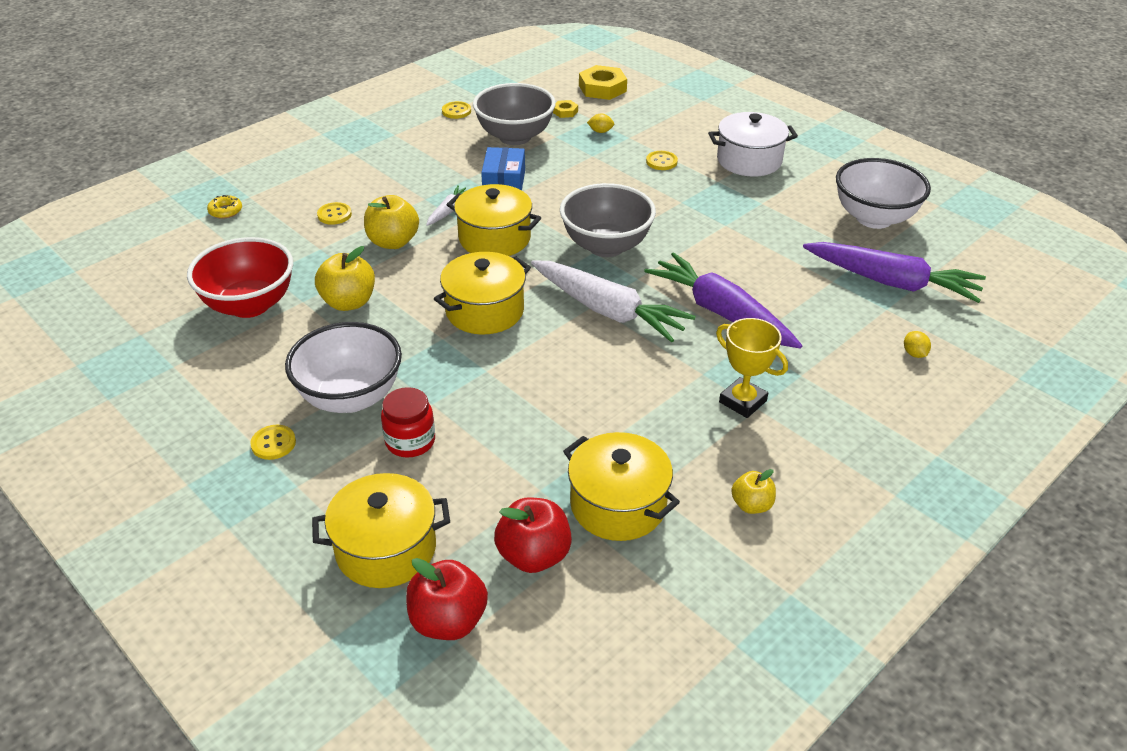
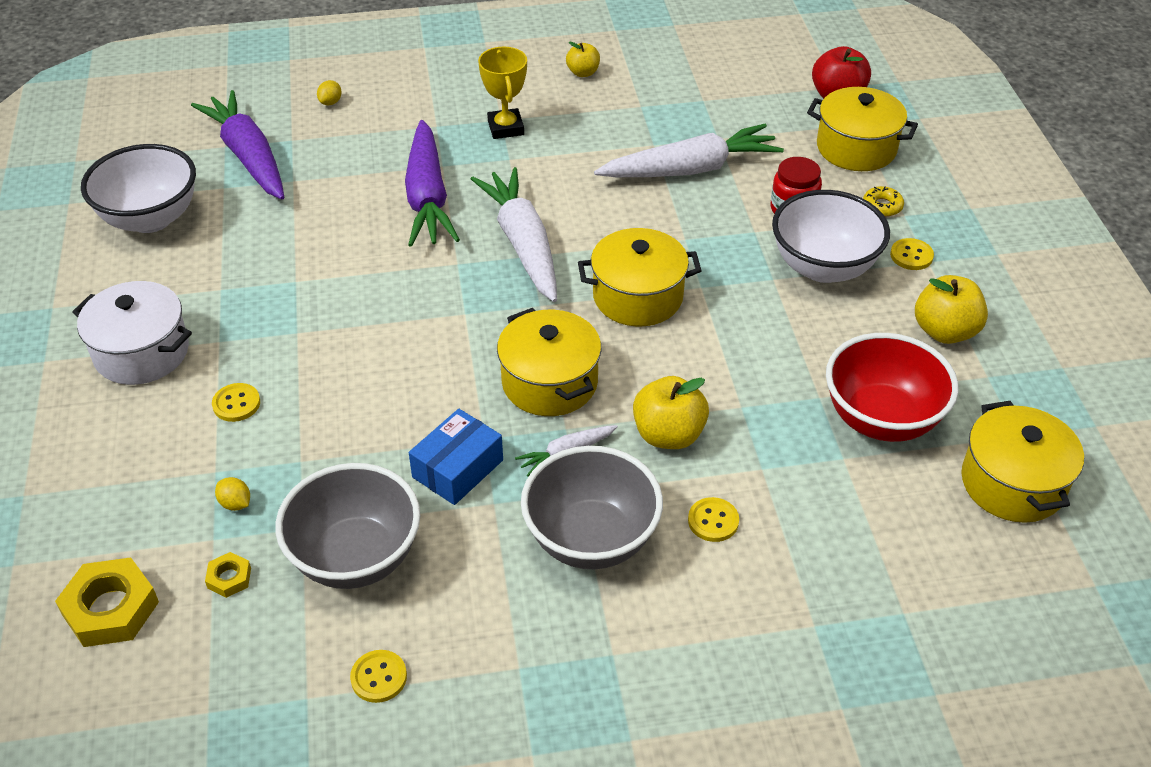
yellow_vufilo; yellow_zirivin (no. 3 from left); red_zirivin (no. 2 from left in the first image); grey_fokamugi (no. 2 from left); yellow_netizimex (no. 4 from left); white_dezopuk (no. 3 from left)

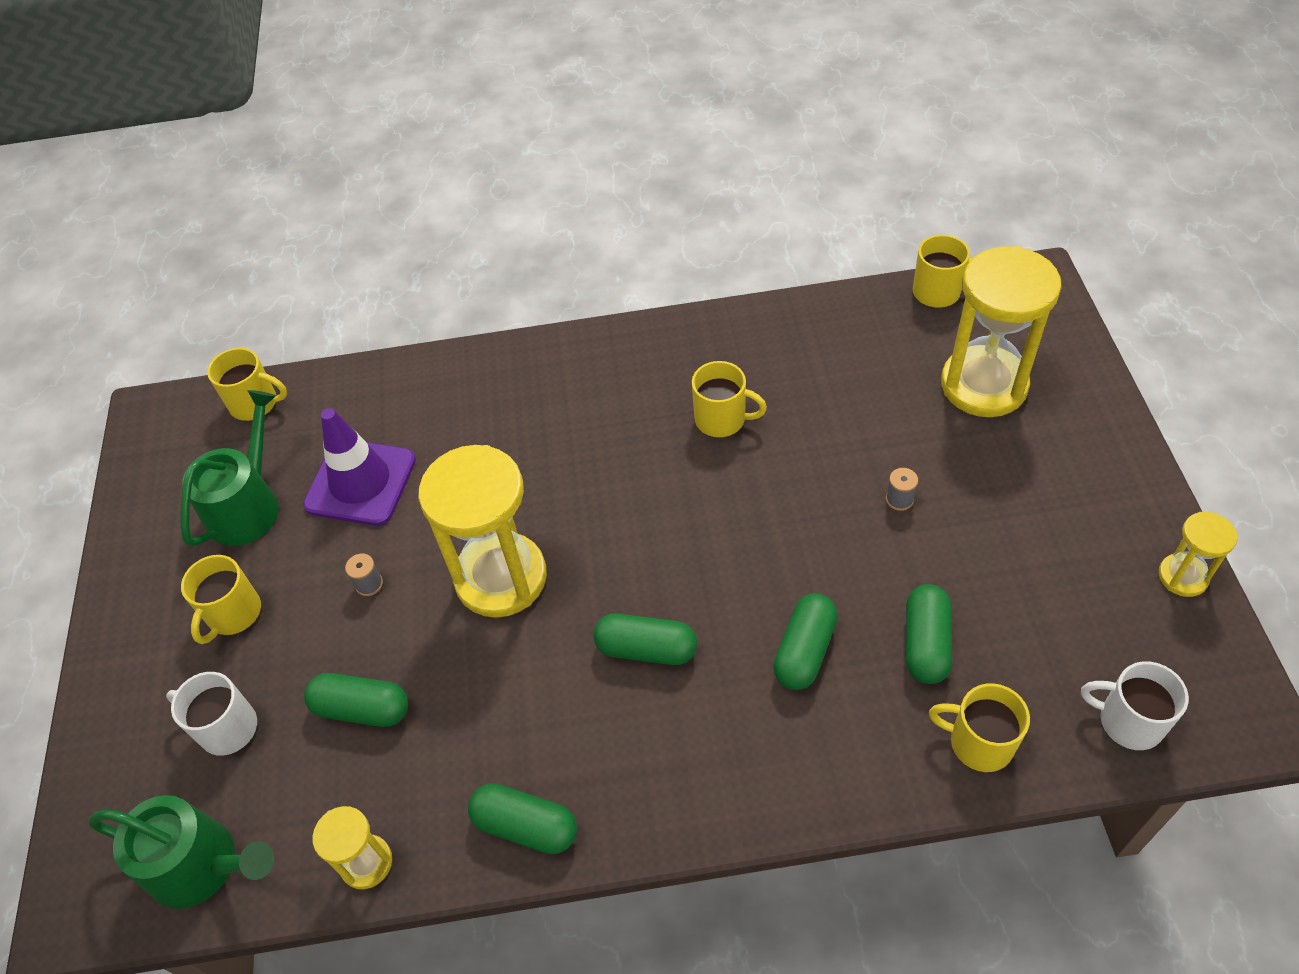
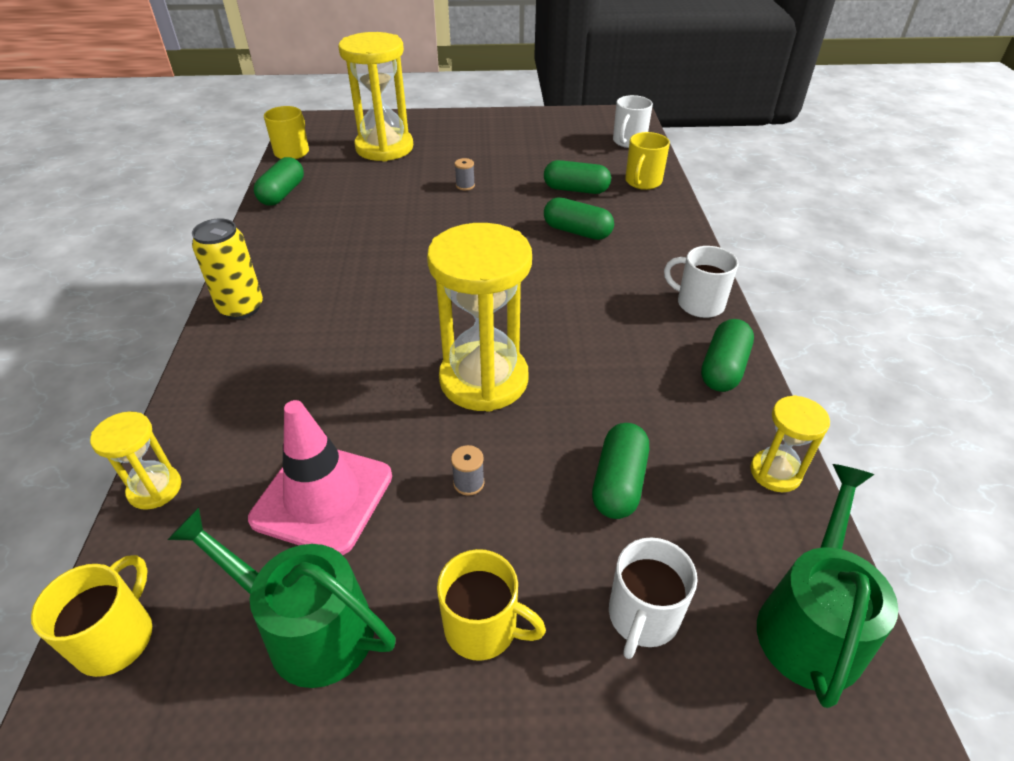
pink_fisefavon; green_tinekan (no. 1 from left); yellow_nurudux (no. 3 from left in the first image); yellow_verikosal (no. 1 from left); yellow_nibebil; white_nurudux (no. 3 from left)

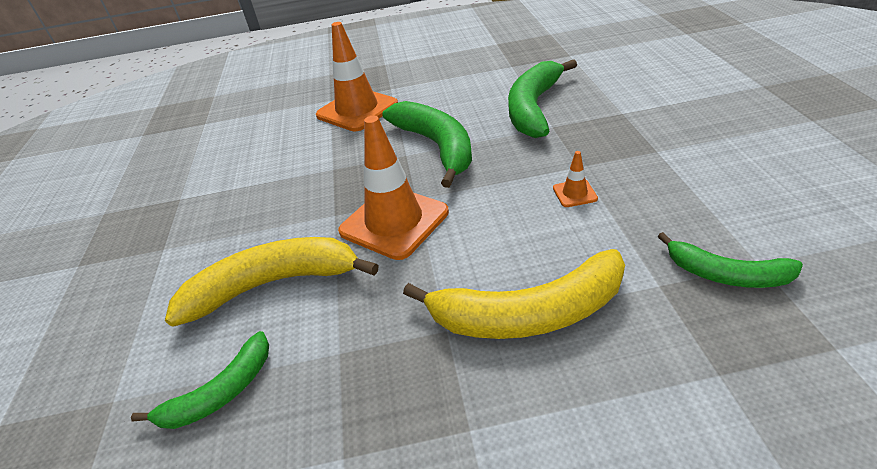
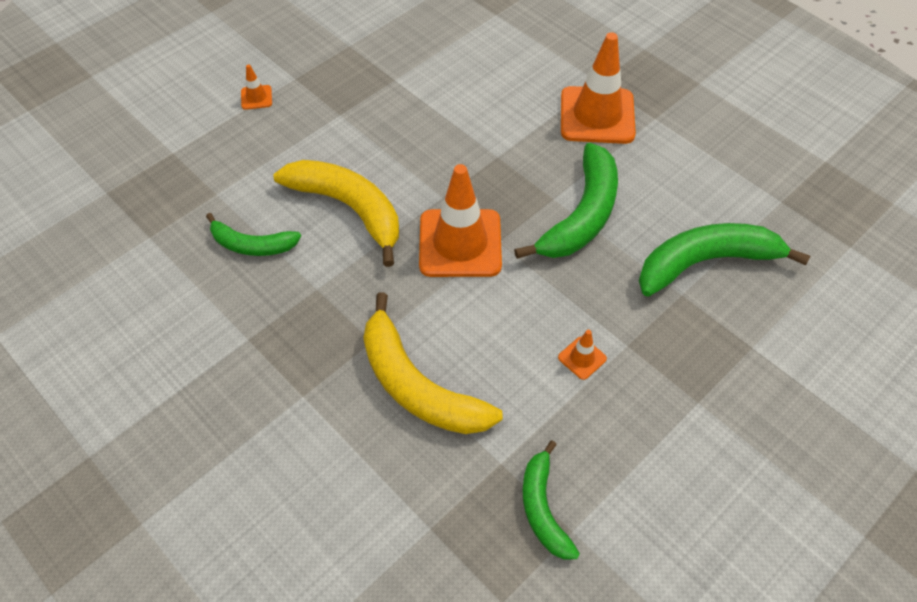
orange_fisefavon (no. 1 from left)

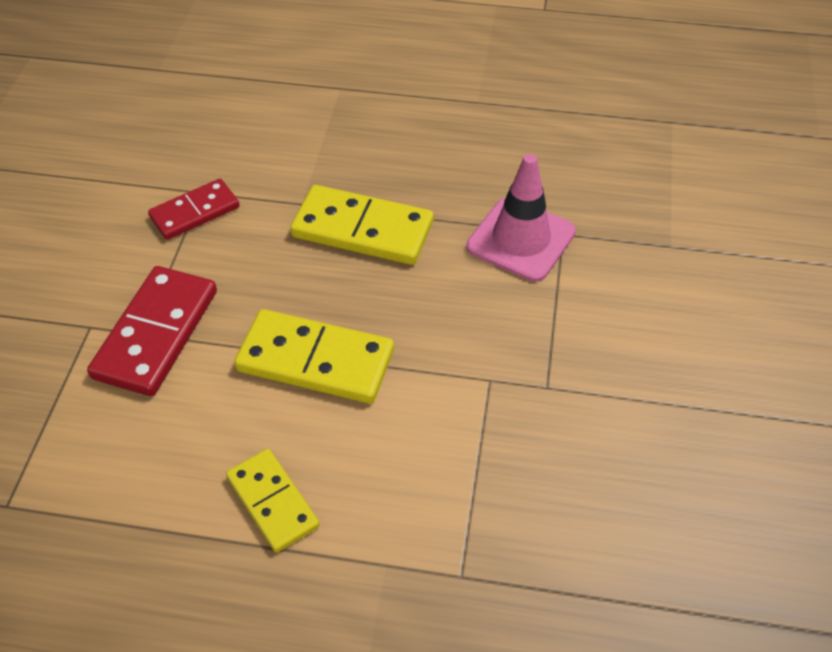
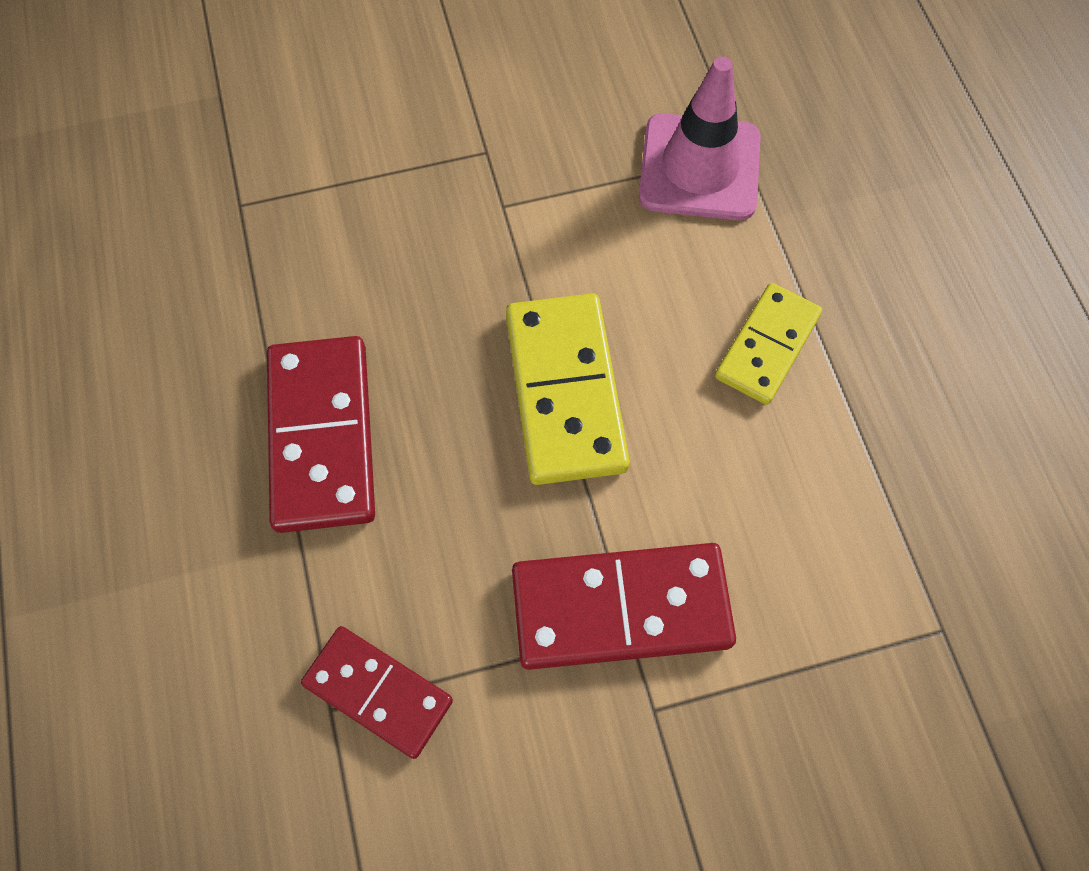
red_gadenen (no. 1 from left); pink_fisefavon

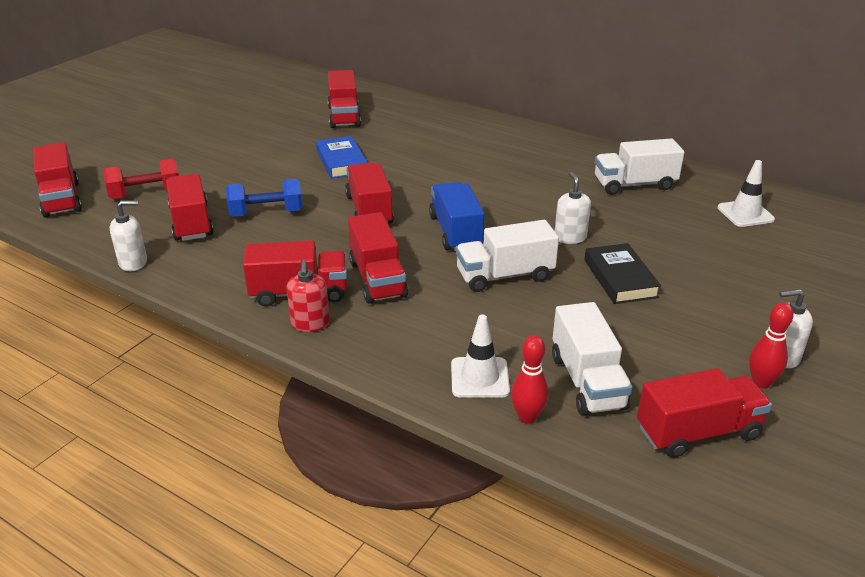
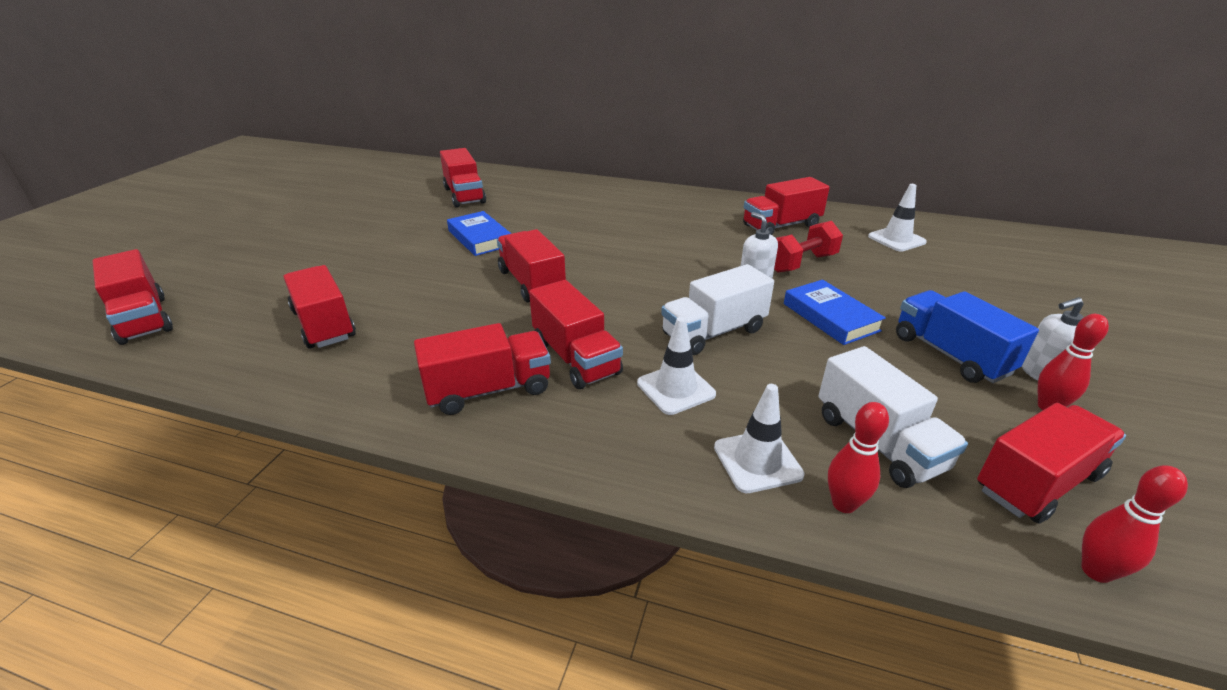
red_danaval; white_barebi (no. 1 from left in the first image); blue_danaval; red_barebi; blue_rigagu; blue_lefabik (no. 2 from left); red_rigagu (no. 7 from left); white_fisefavon (no. 1 from left); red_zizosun (no. 3 from left)

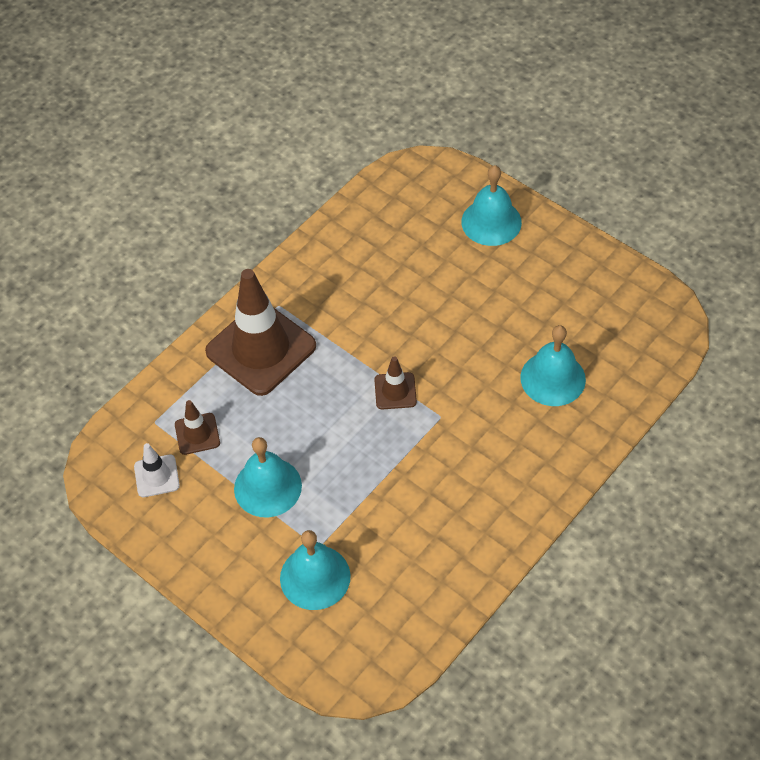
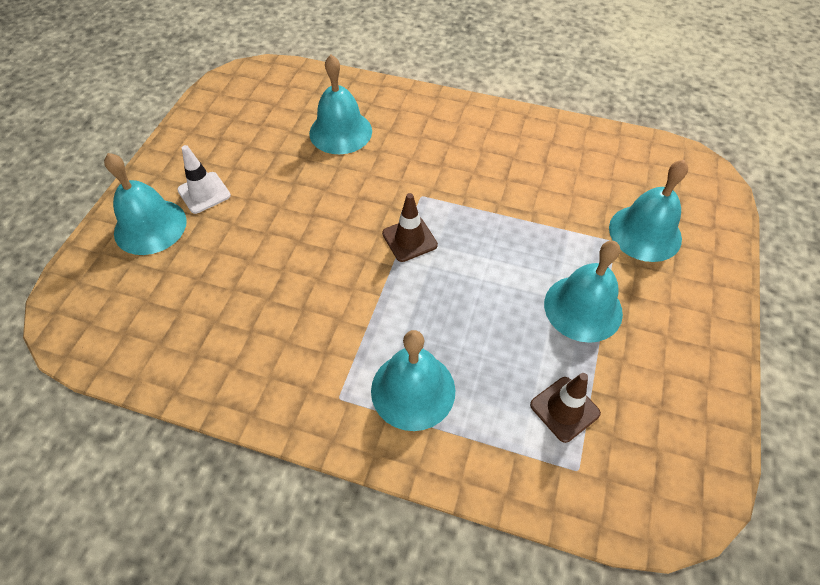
white_fisefavon; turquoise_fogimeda (no. 3 from left)

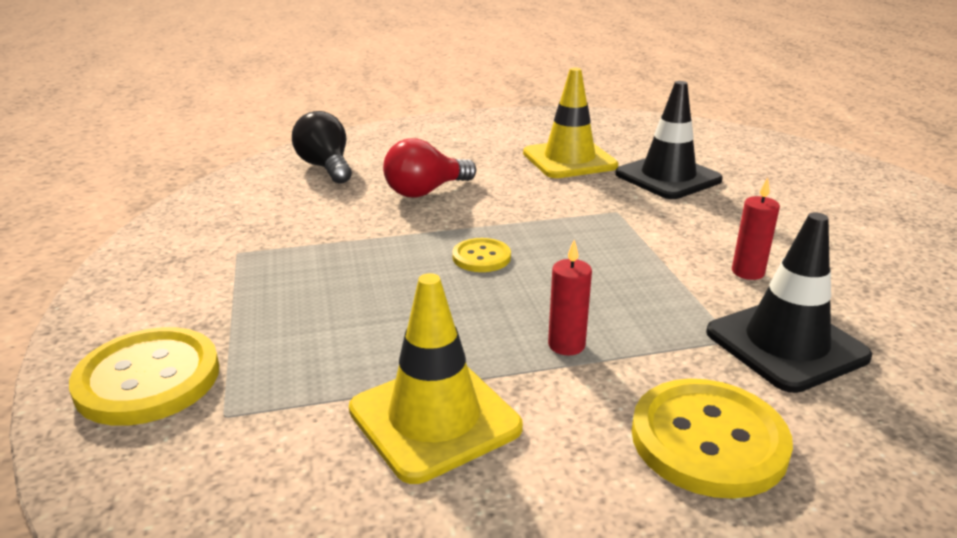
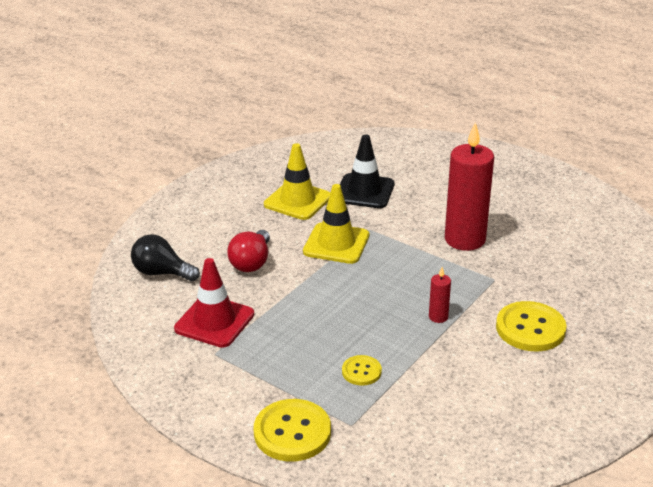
yellow_fisefavon (no. 2 from left); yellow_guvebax (no. 2 from left); black_fisefavon (no. 2 from left in the first image); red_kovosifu (no. 2 from left); red_fisefavon

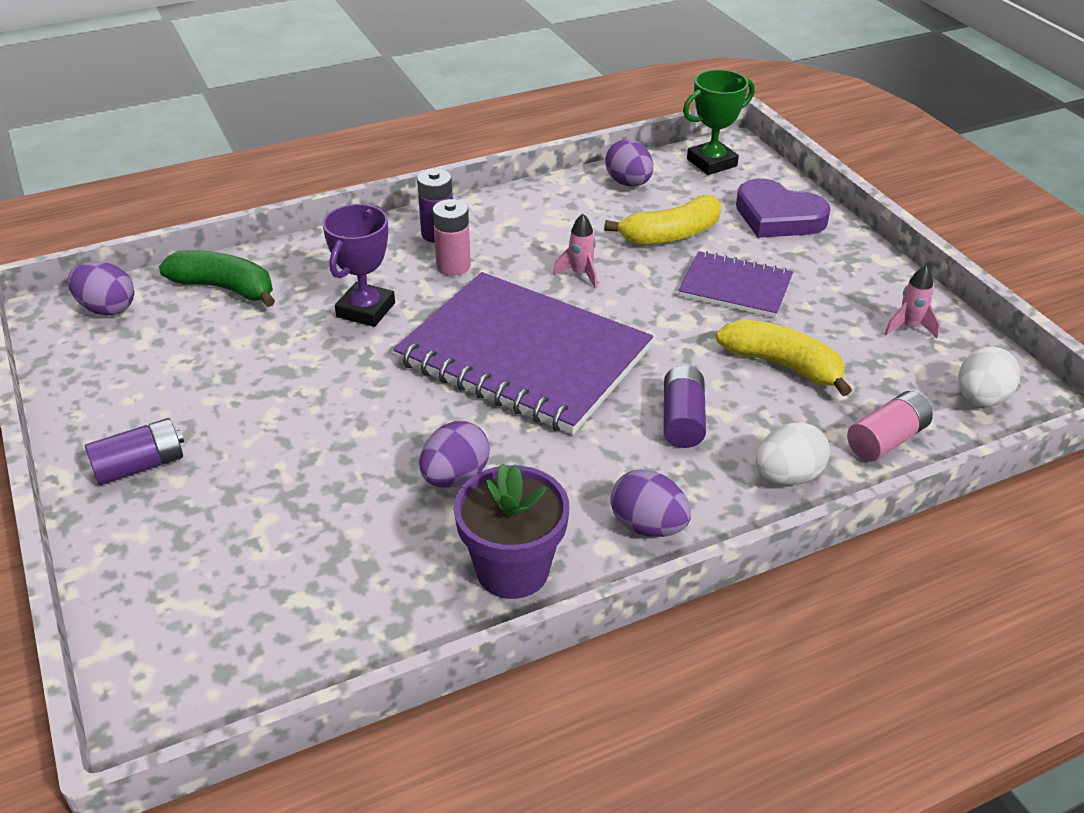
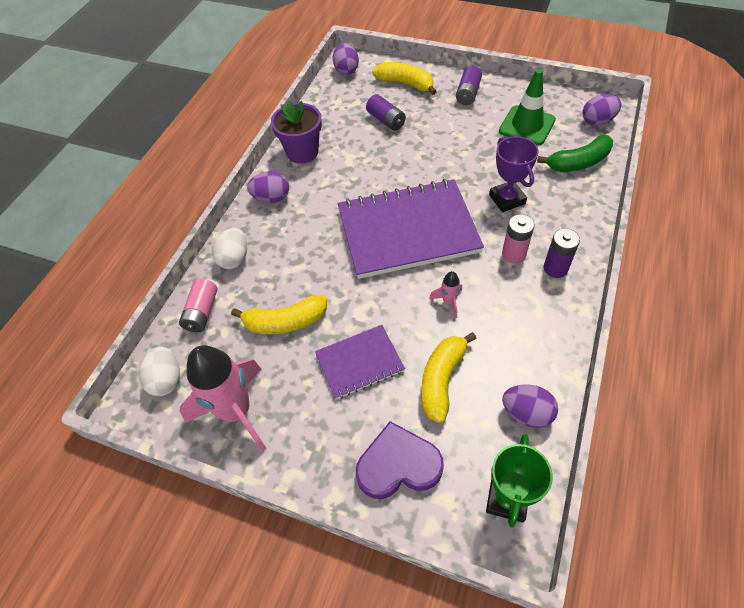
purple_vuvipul (no. 2 from left); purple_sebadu (no. 1 from left); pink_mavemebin (no. 1 from left); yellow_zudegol (no. 2 from left); green_fisefavon

